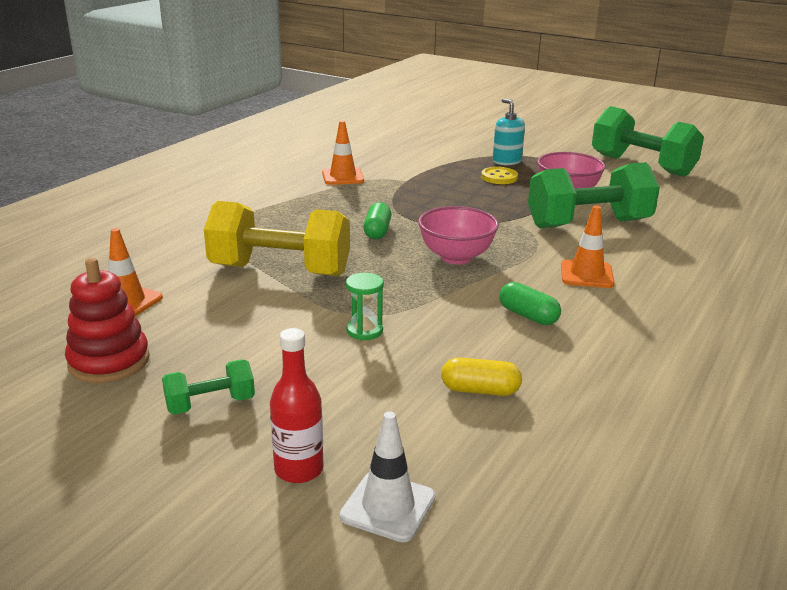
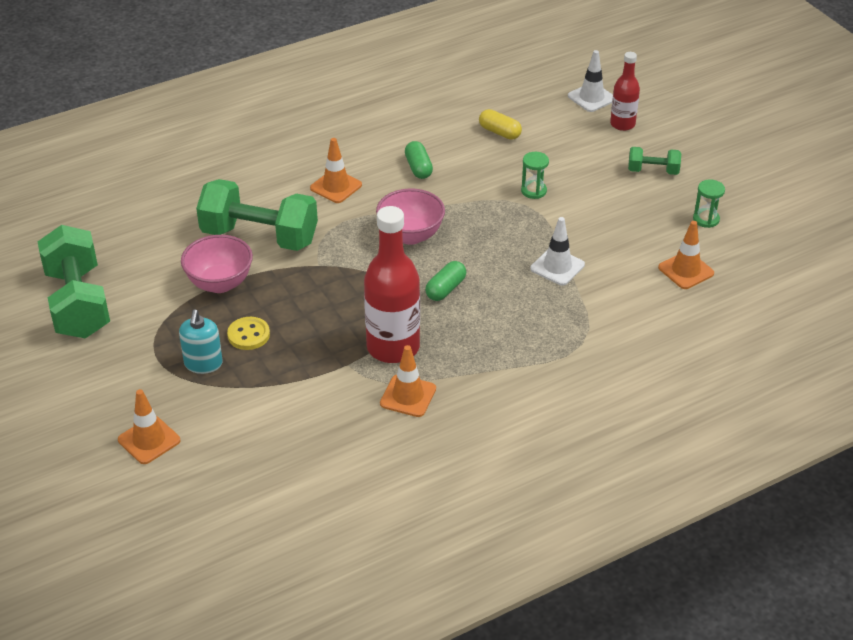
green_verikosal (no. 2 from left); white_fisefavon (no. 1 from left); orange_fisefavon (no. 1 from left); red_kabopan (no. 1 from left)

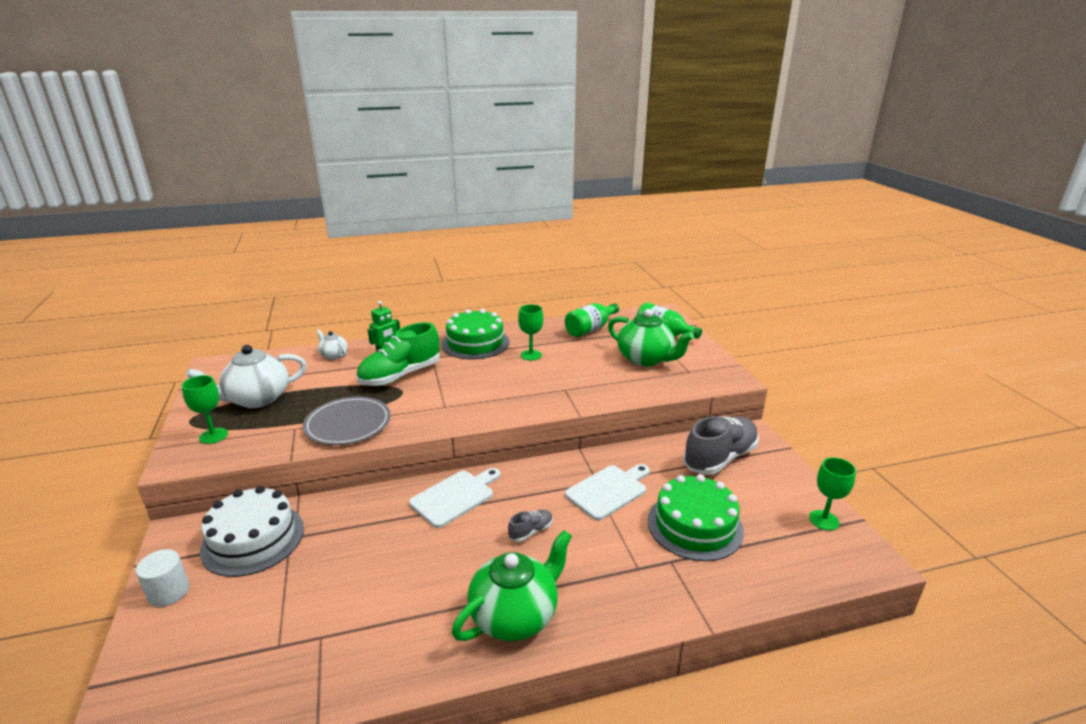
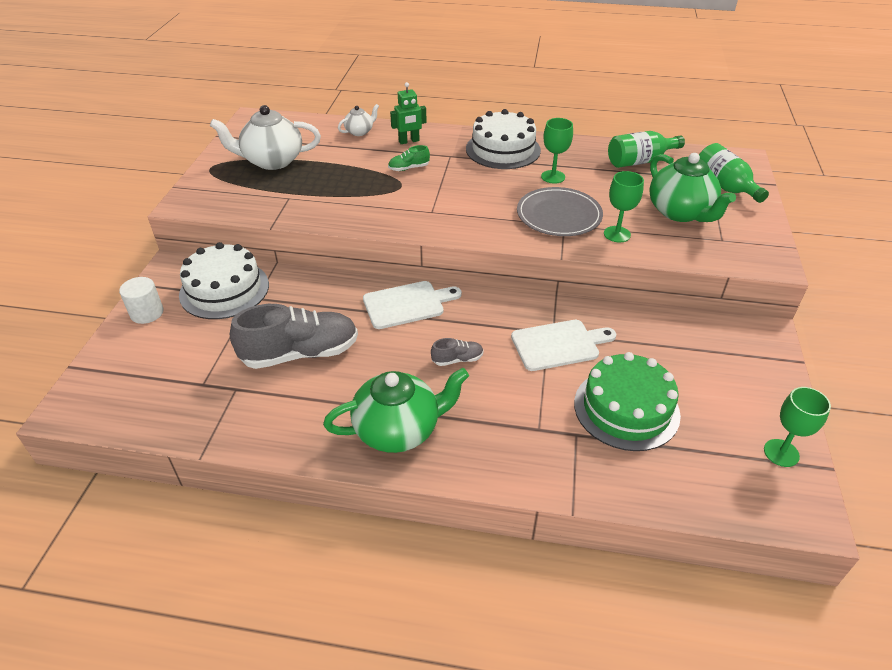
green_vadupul (no. 2 from left); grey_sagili; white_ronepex (no. 2 from left); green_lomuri; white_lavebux (no. 2 from left); grey_lomuri (no. 1 from left)

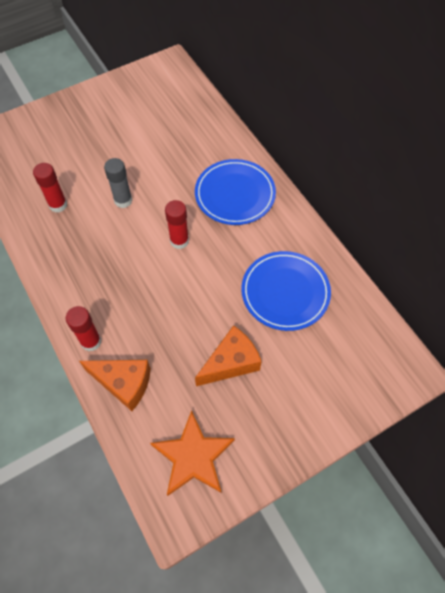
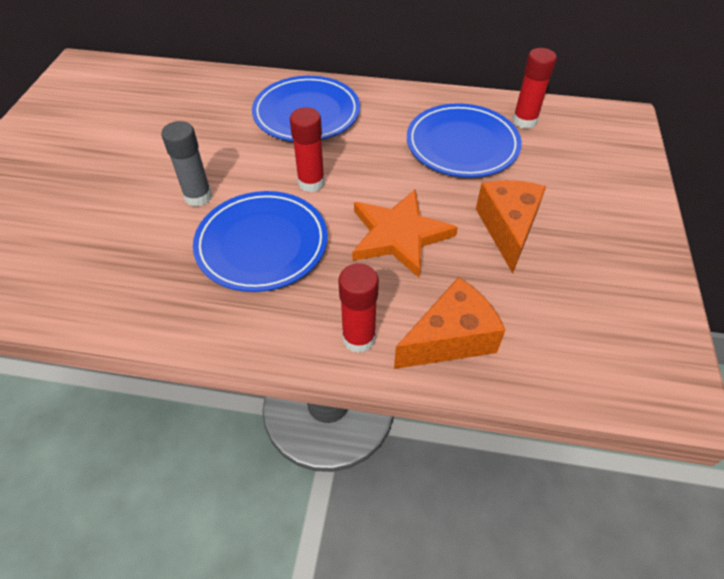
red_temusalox (no. 3 from left); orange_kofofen; blue_sagili (no. 1 from left)

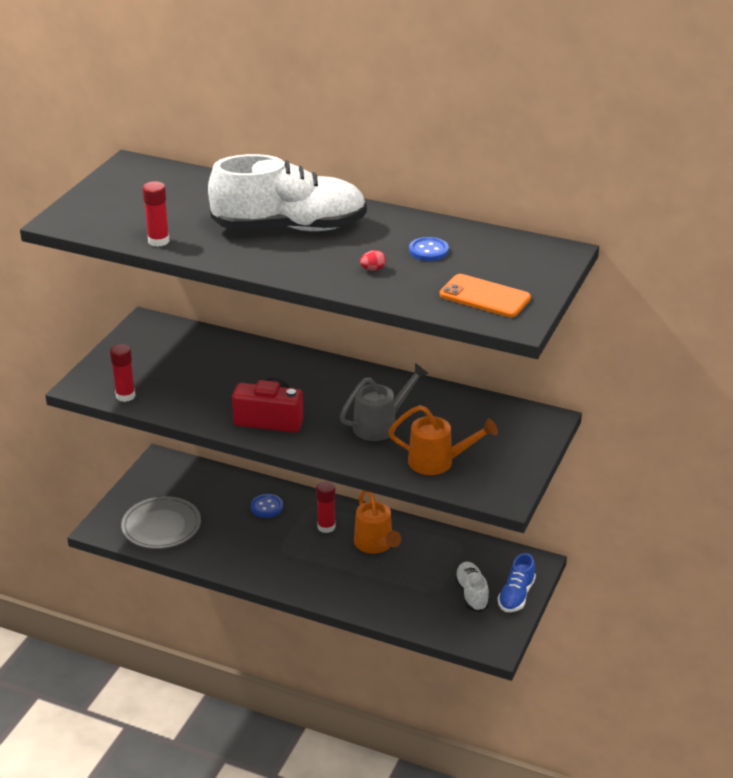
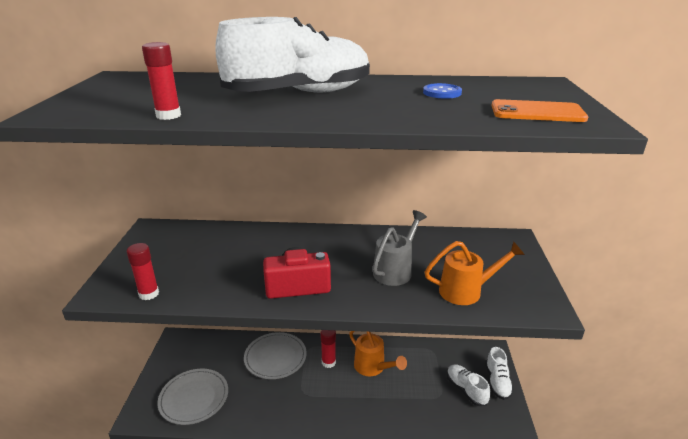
grey_sagili (no. 2 from left); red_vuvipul; white_lomuri (no. 3 from left)

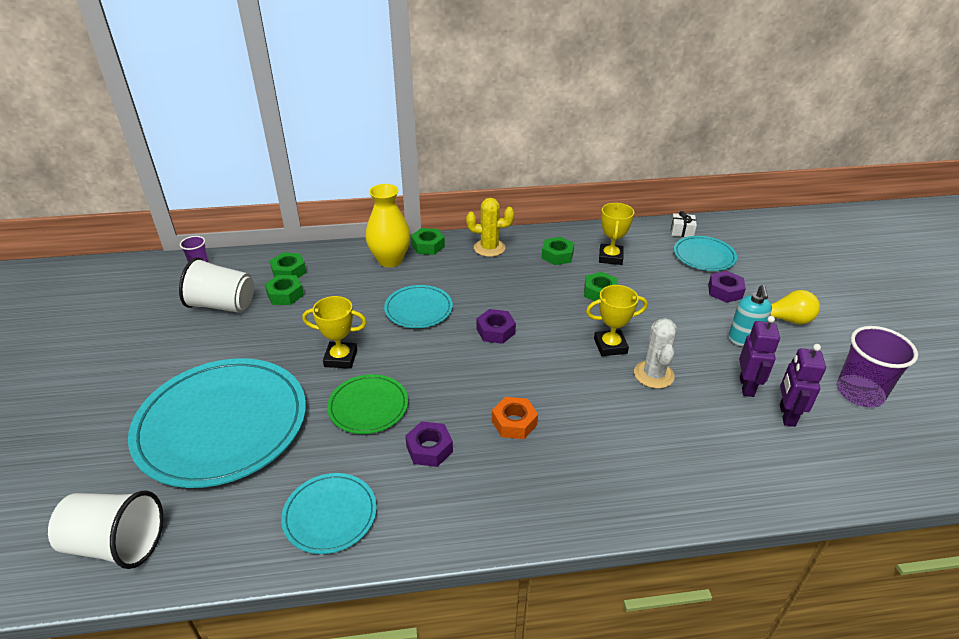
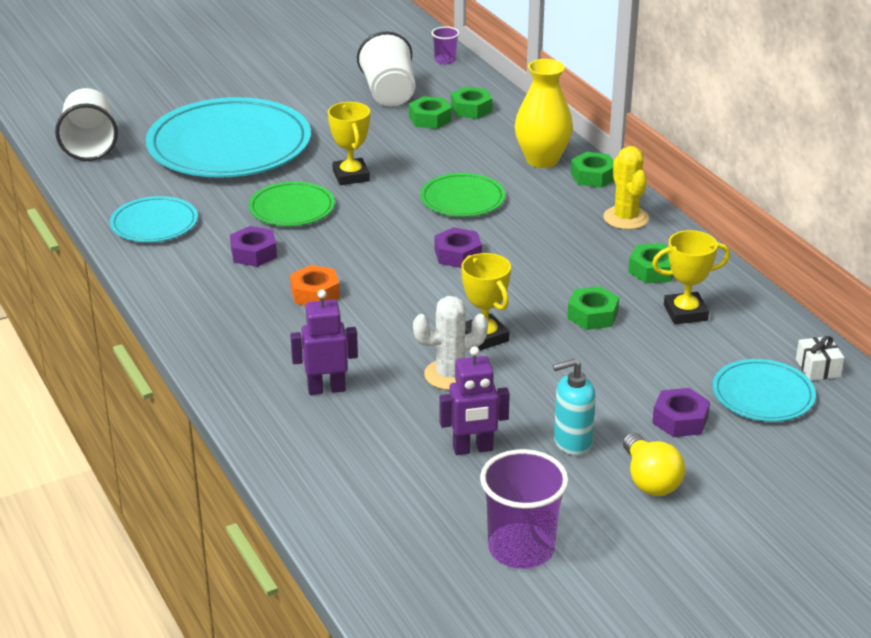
green_sagili (no. 2 from left); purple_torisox (no. 1 from left)

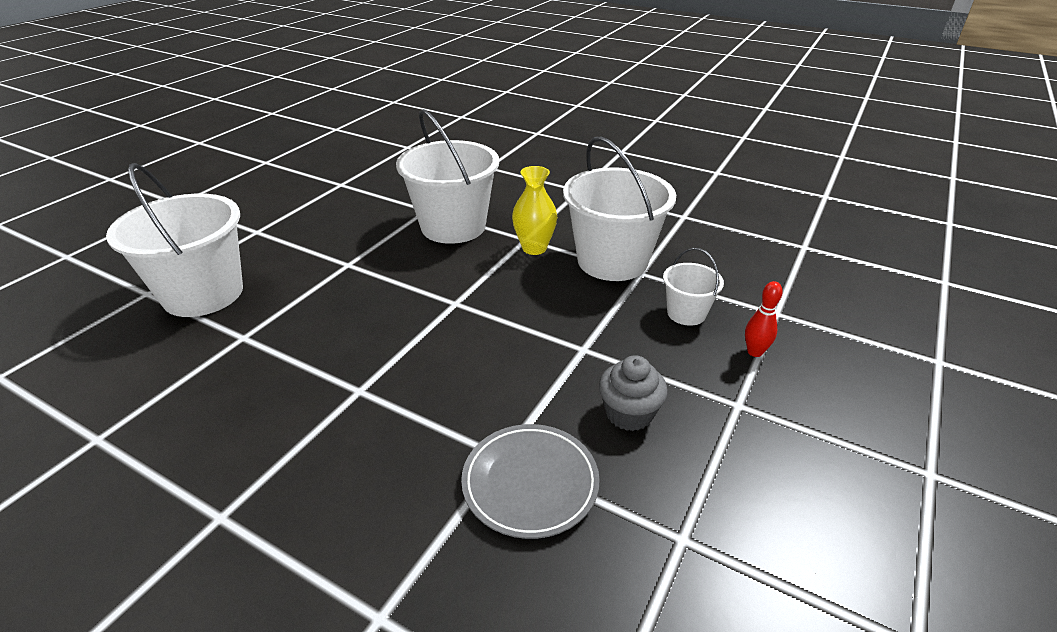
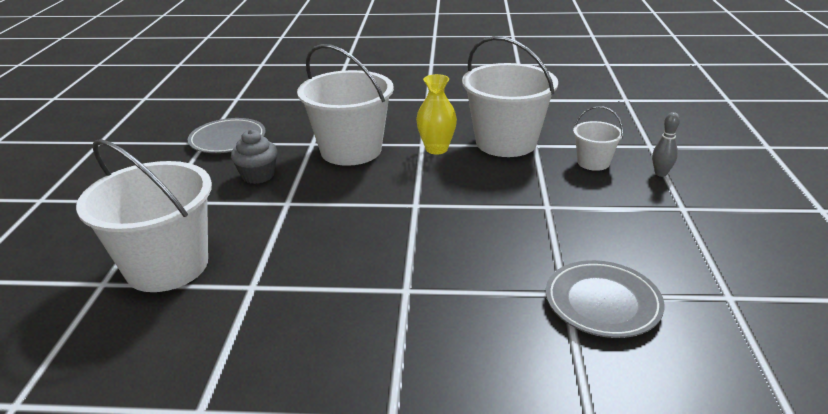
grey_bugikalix; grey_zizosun; grey_sagili (no. 1 from left)

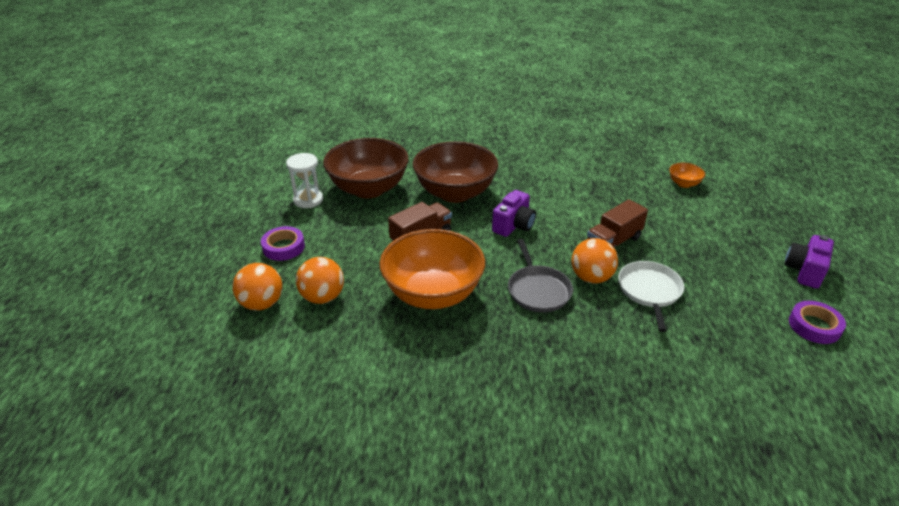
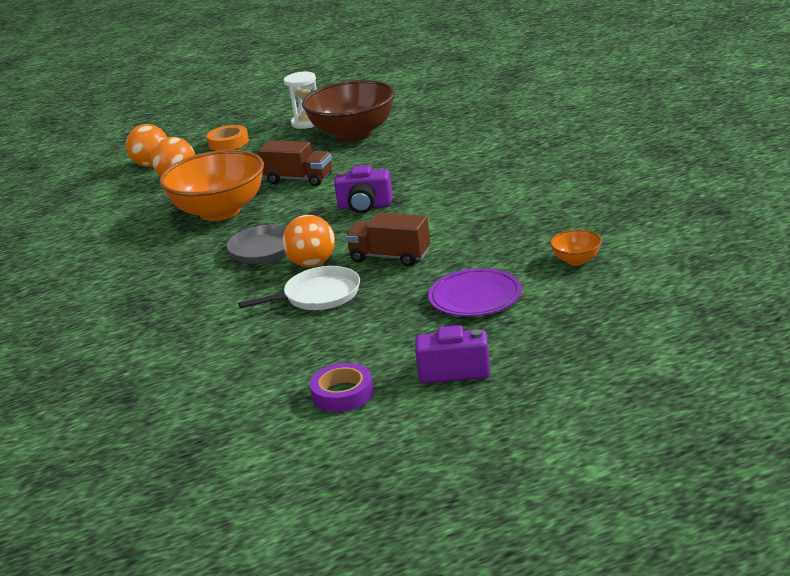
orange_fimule; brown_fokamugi (no. 2 from left in the first image); purple_sagili

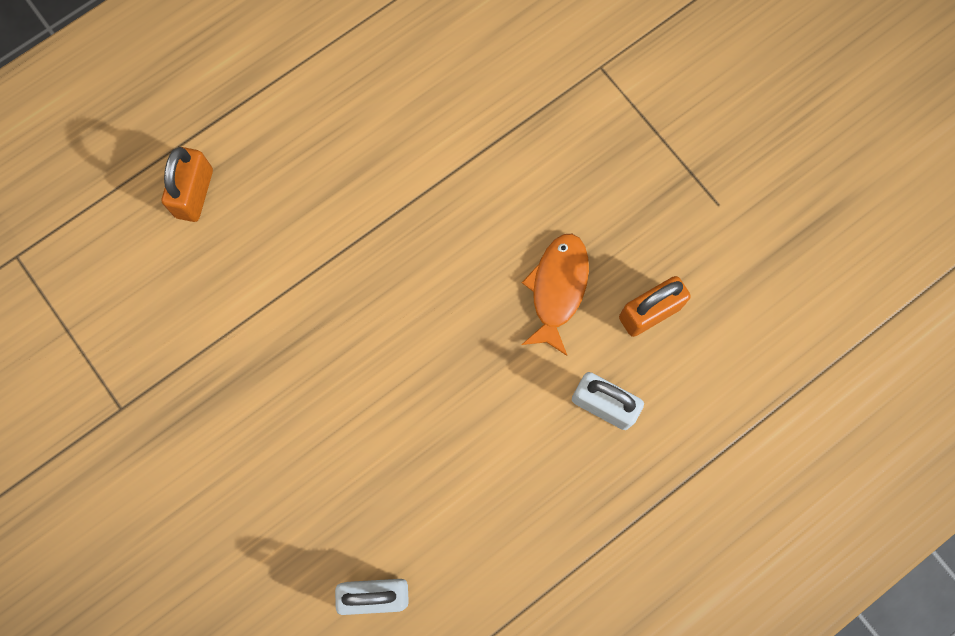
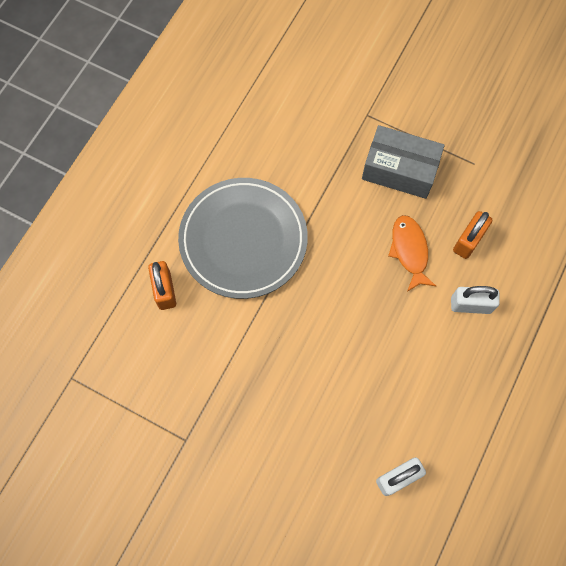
grey_sagili; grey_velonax

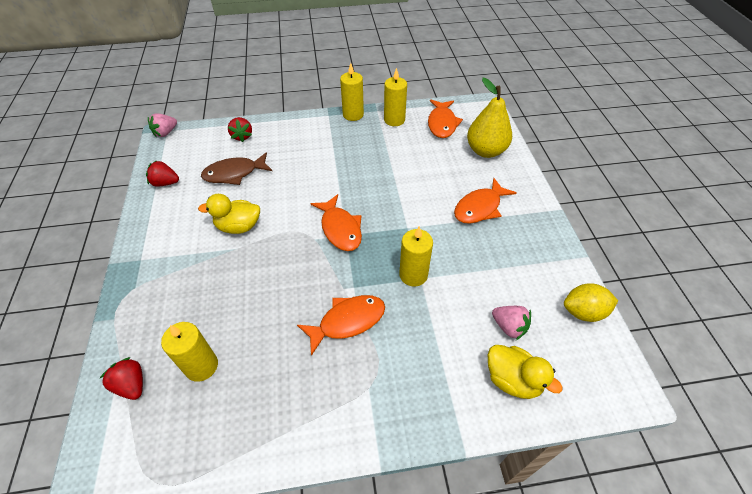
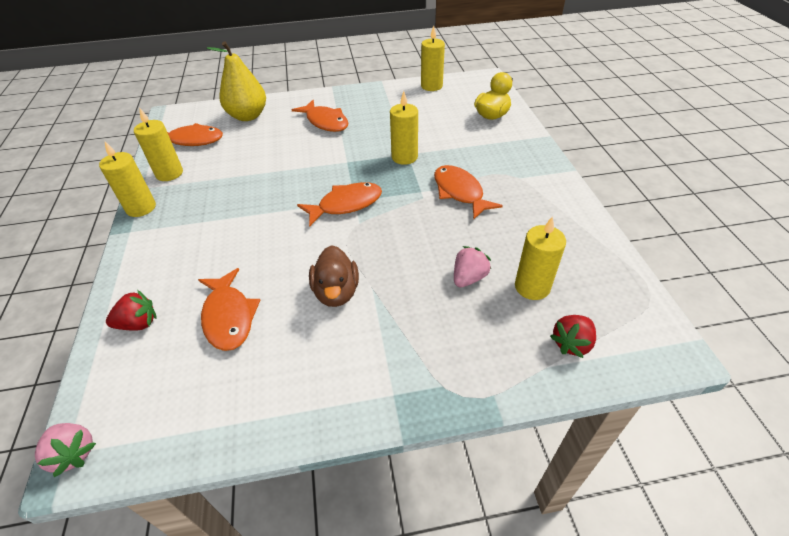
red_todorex (no. 2 from left in the first image); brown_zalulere; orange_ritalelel (no. 2 from left); pink_todorex (no. 2 from left); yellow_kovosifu (no. 4 from left)

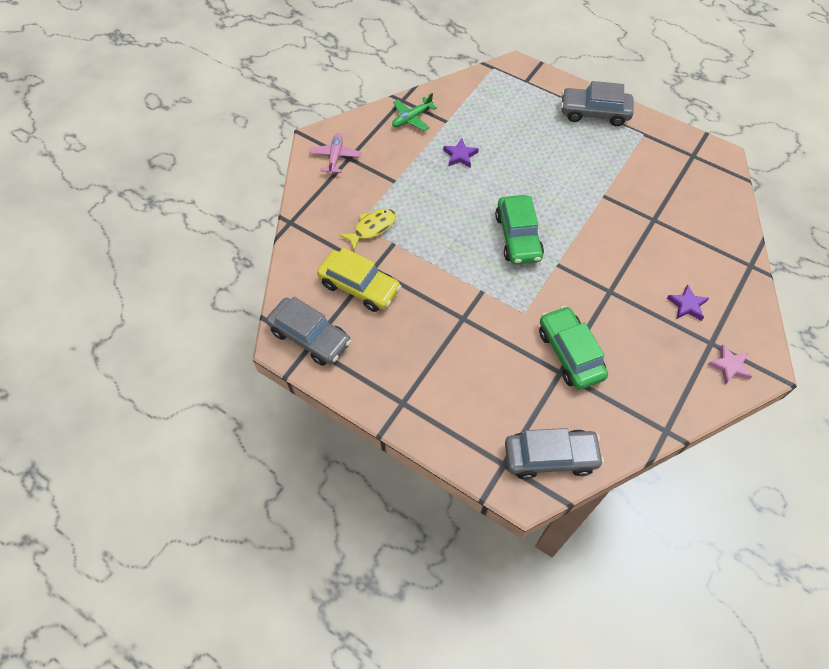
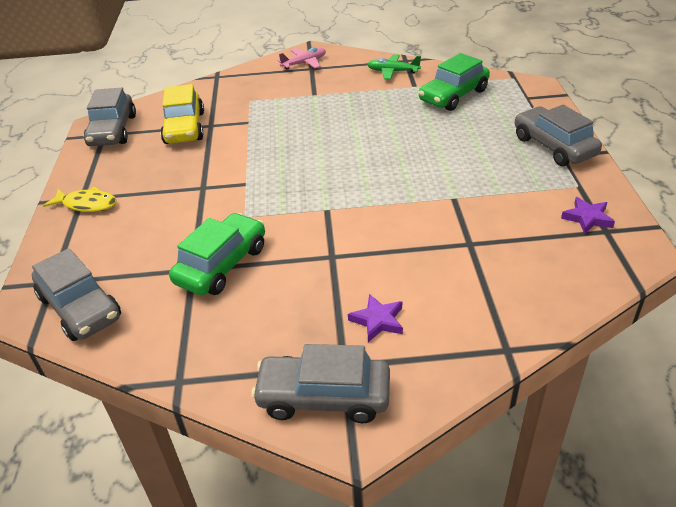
yellow_ritalelel; purple_kofofen (no. 2 from left); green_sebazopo (no. 2 from left); grey_sebazopo (no. 3 from left)

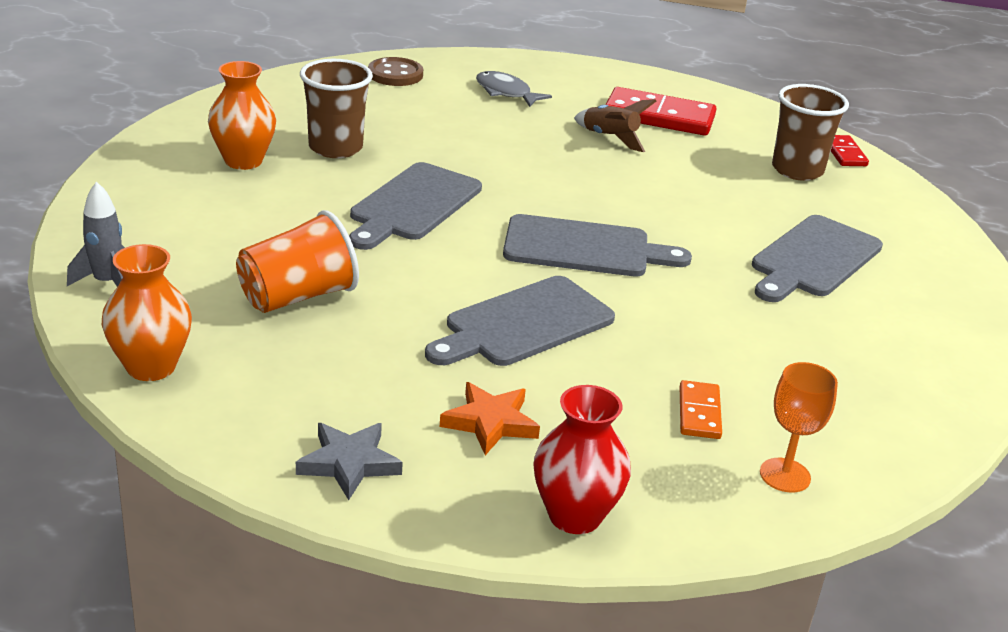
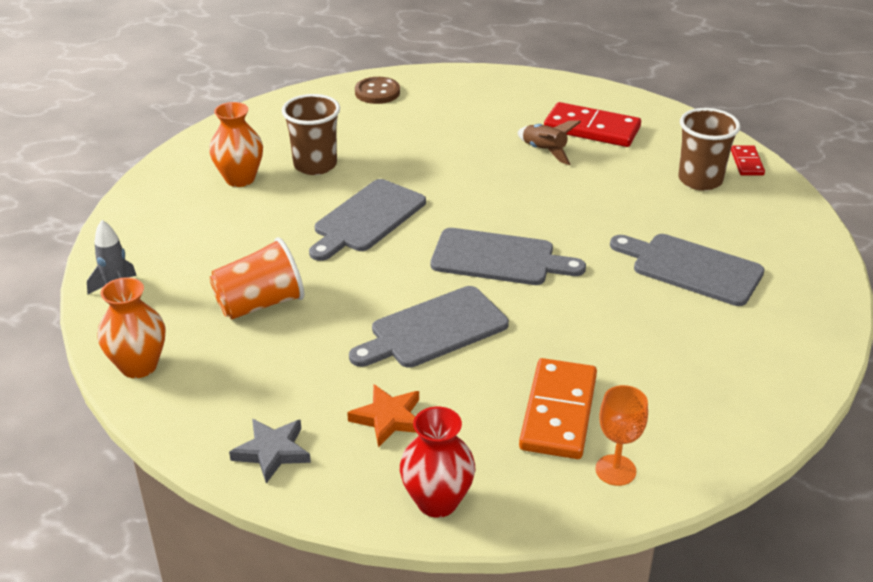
grey_ritalelel; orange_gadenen; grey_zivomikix (no. 4 from left)

